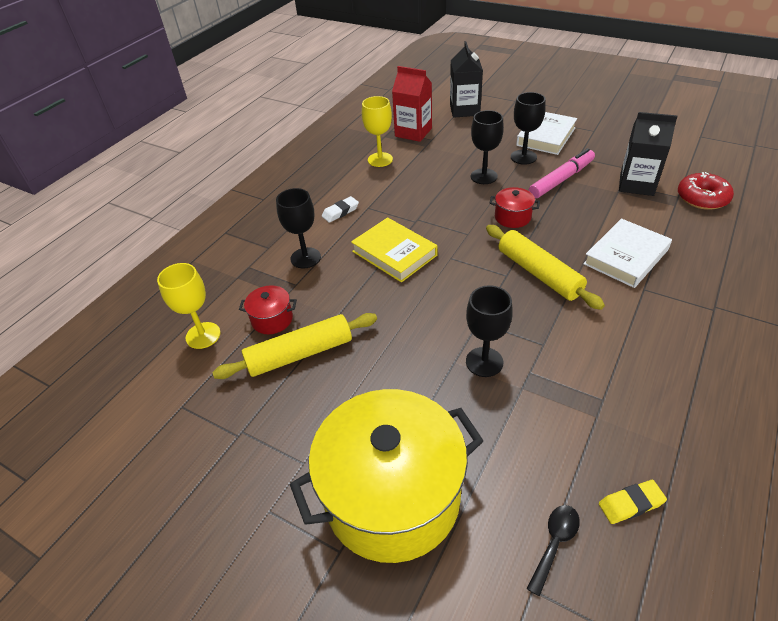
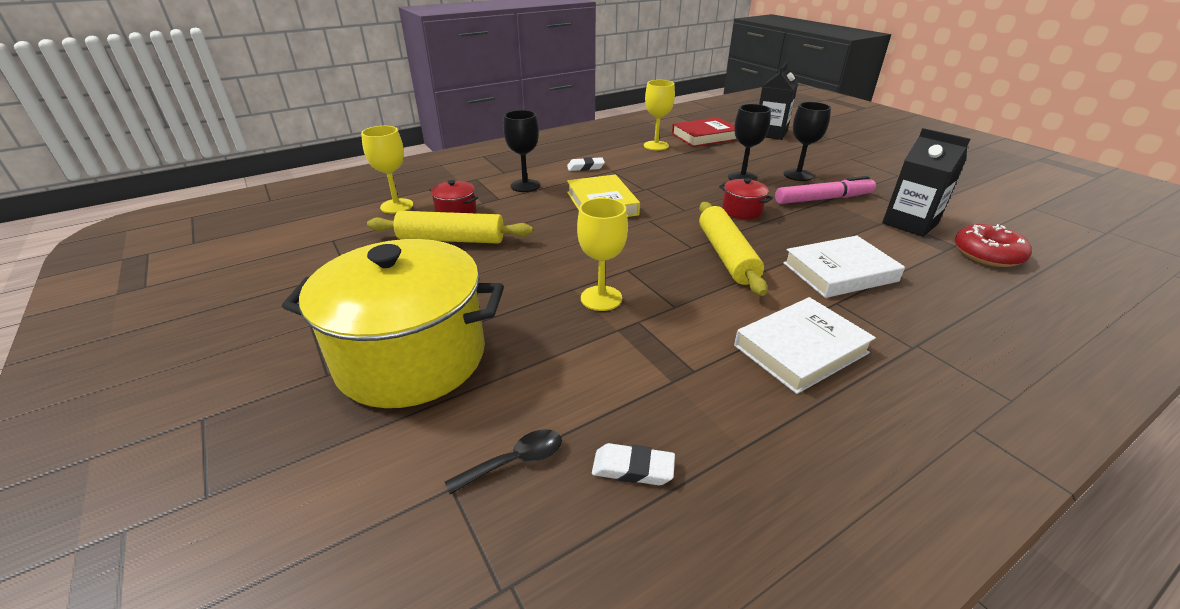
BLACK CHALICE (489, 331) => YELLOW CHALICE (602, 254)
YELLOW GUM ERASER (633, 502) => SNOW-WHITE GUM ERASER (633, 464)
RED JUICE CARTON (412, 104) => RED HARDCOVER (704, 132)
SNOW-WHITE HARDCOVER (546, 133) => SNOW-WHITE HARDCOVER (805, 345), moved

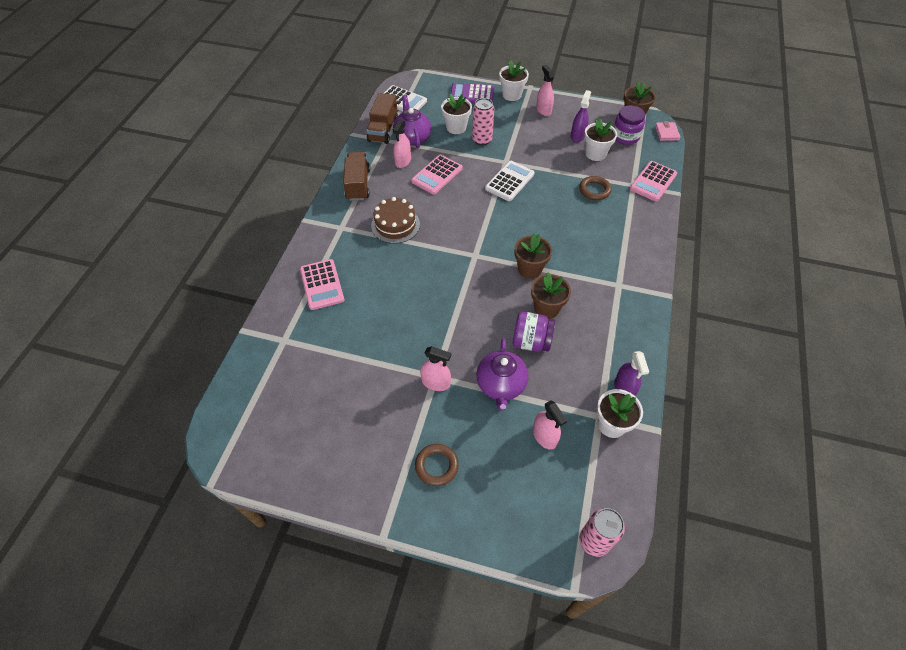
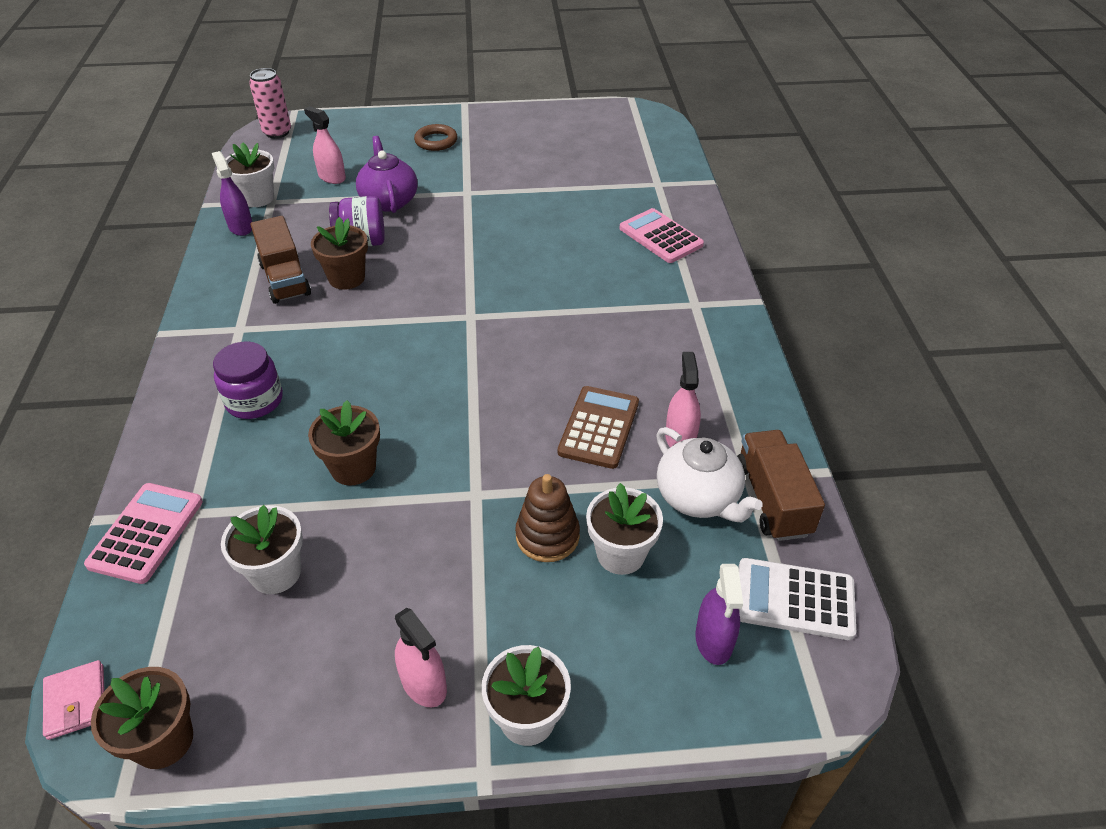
VIOLET JAM JAR (629, 125) => VIOLET JAM JAR (248, 380), moved
RUSSET LORRY (356, 176) => RUSSET LORRY (280, 260), moved
RUSSET PLANT POT (533, 256) => RUSSET PLANT POT (344, 443), moved
ROSE-PINK CAN (483, 121) => RUSSET RING STACKER (547, 518)
ROSE-PINK POCKET CALCULATOR (436, 174) => RUSSET POCKET CALCULATOR (598, 427)
VIOLET CHINA TEAPOT (412, 121) => SNOW-WHITE CHINA TEAPOT (709, 474)
VIOLET SPRAY CLEANER (581, 116) => VIOLET SPRAY CLEANER (719, 614), moved
RUSSET LAYER CAKE (395, 220) => nothing
ROSE-PINK SPRAY CLEANER (435, 368) => nothing
VIOLET POCKET CALCULATOR (472, 93) => nothing
SNOW-WHITE POCKET CALCULATOR (510, 181) => nothing
RUSSET TORUS (595, 188) => nothing

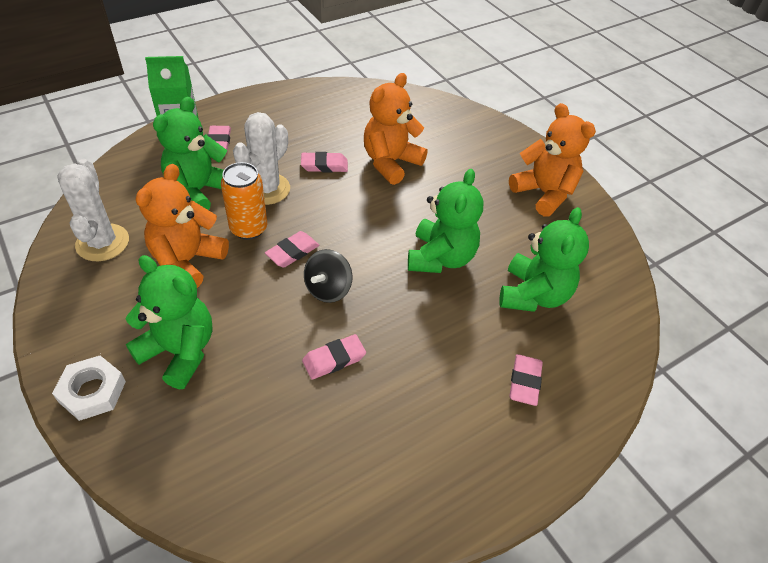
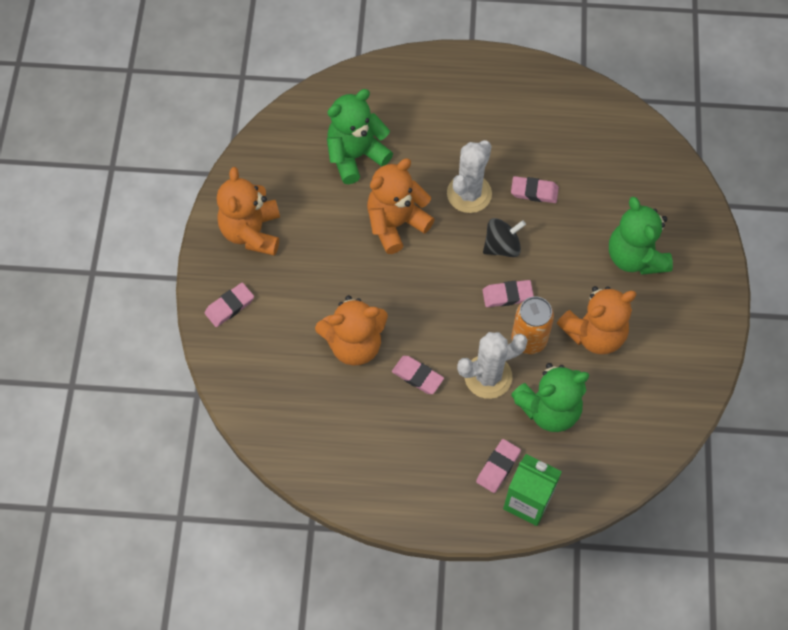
ROSE-PINK GUM ERASER (526, 380) => ROSE-PINK GUM ERASER (229, 305), moved
EMERALD TEDDY BEAR (446, 221) => BRIGHT ORANGE TEDDY BEAR (401, 206)
SNOW-WHITE SAGUARO CACTUS (93, 210) => SNOW-WHITE SAGUARO CACTUS (469, 176), moved
SNOW-WHITE NUT (89, 388) => nothing

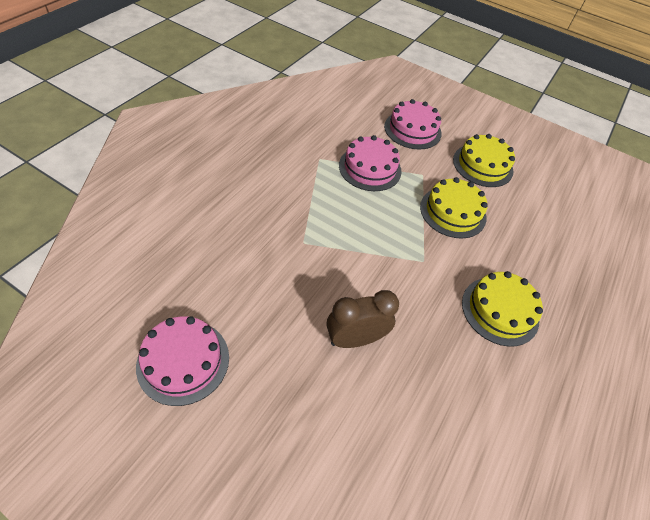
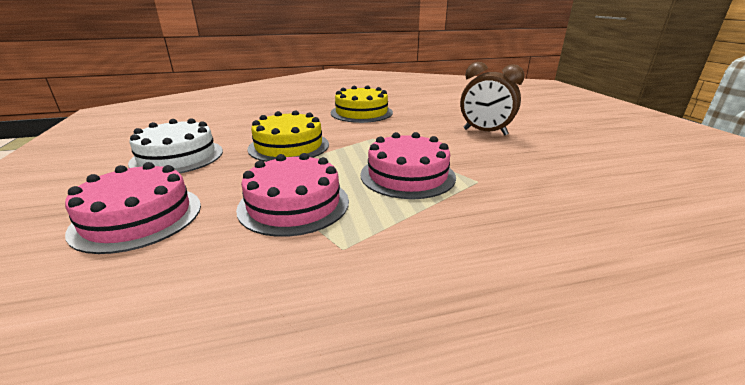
YELLOW LAYER CAKE (484, 160) => SNOW-WHITE LAYER CAKE (175, 145)
ROSE-PINK LAYER CAKE (182, 361) => ROSE-PINK LAYER CAKE (408, 165), moved

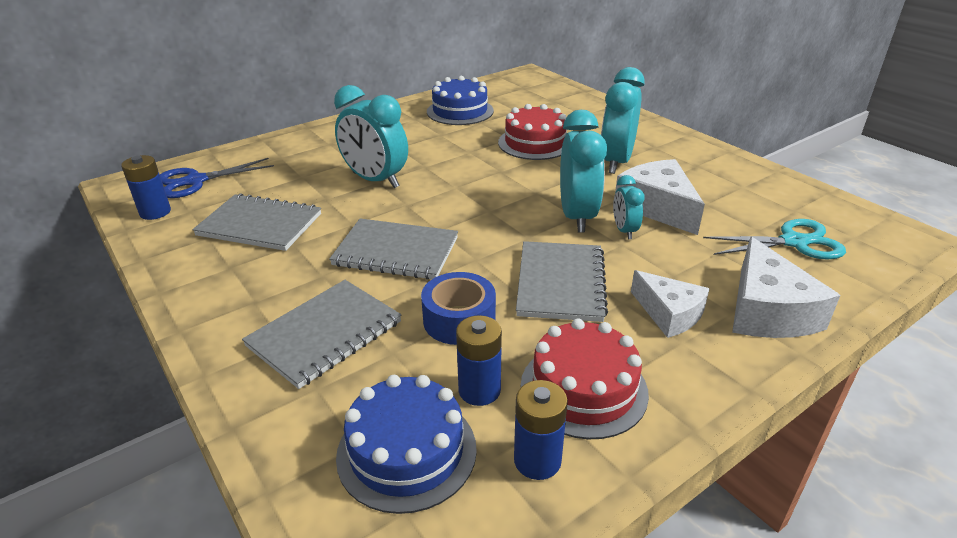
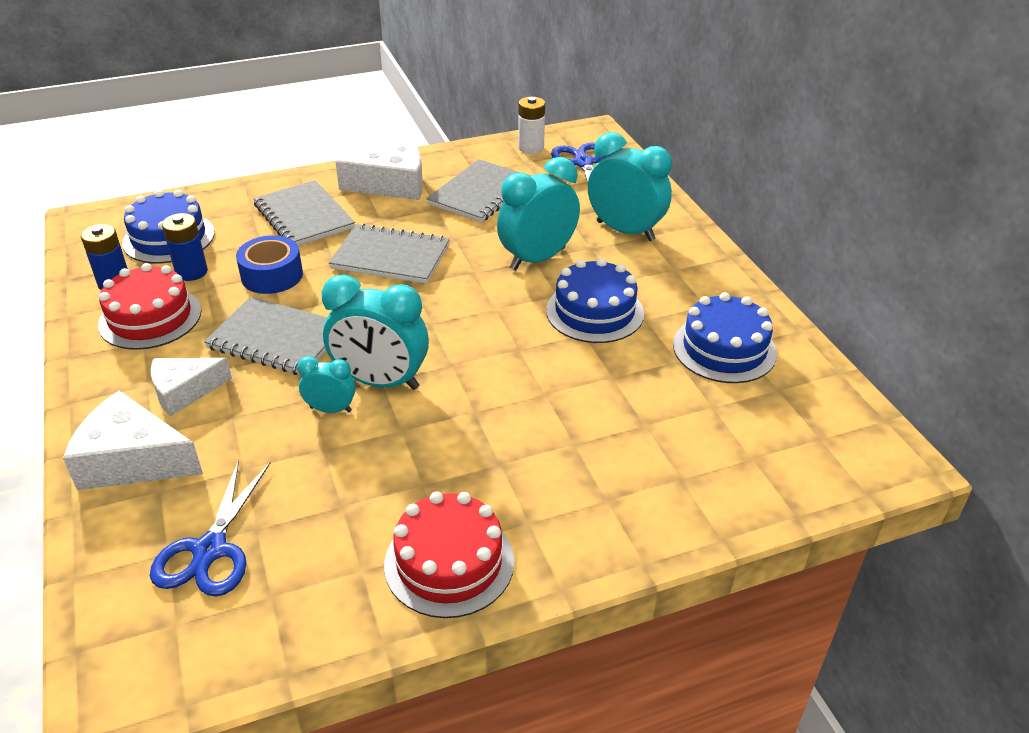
AQUA SHEARS (774, 239) => ROYAL BLUE SHEARS (210, 528)
GRAY EXERCISE BOOK (393, 249) => GRAY EXERCISE BOOK (389, 253), 75 degrees clockwise
SNOW-WHITE PIECE OF CHEESE (660, 197) => SNOW-WHITE PIECE OF CHEESE (379, 169), moved
RED LAYER CAKE (532, 132) => RED LAYER CAKE (449, 555), moved
ROYAL BLUE AA BATTERY (146, 187) => SNOW-WHITE AA BATTERY (531, 125)
nothing => ROYAL BLUE LAYER CAKE (595, 300)
AQUA CLOCK (623, 120) => AQUA CLOCK (630, 186), moved

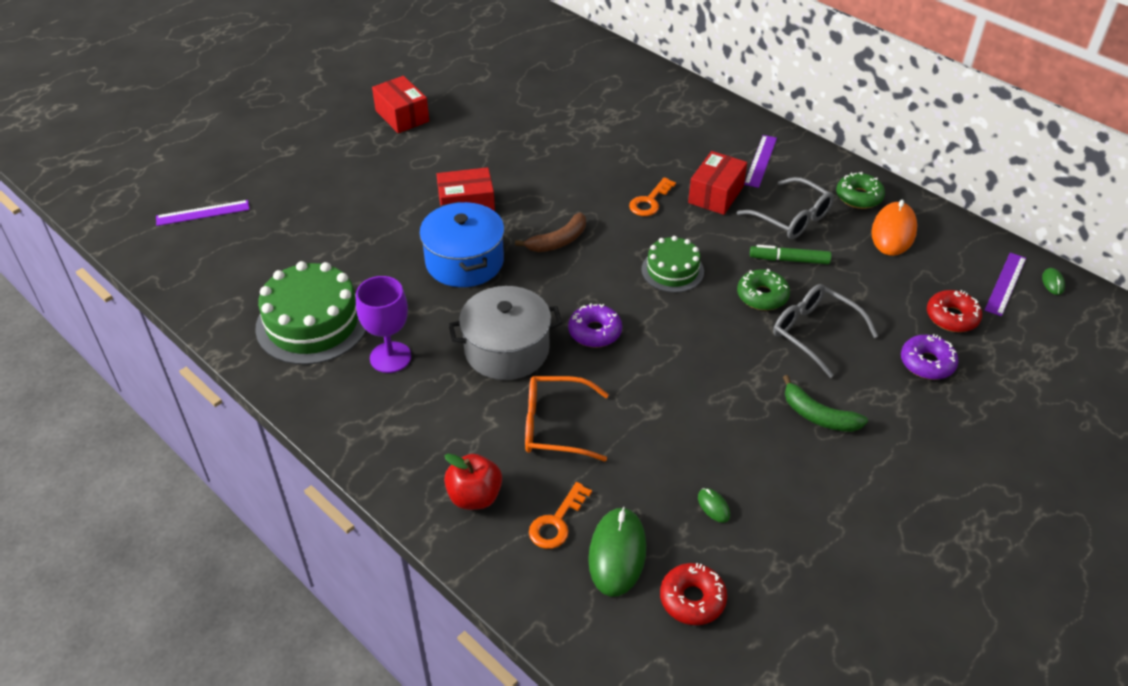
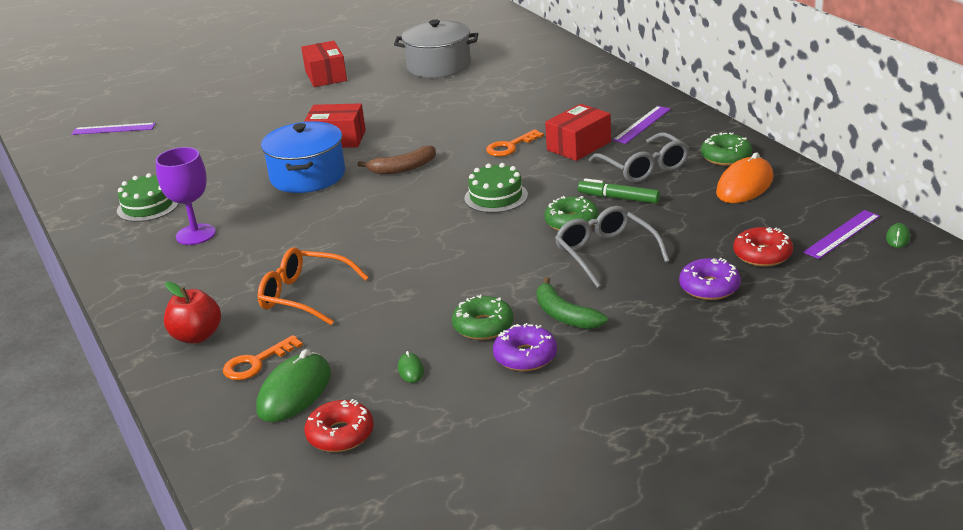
EMERALD LAYER CAKE (310, 313) => EMERALD LAYER CAKE (148, 197), x0.59
GRAY POT (505, 333) => GRAY POT (436, 48), moved
nothing => EMERALD GLAZED DONUT (483, 317)
VIOLET GLAZED DONUT (595, 325) => VIOLET GLAZED DONUT (525, 347), moved

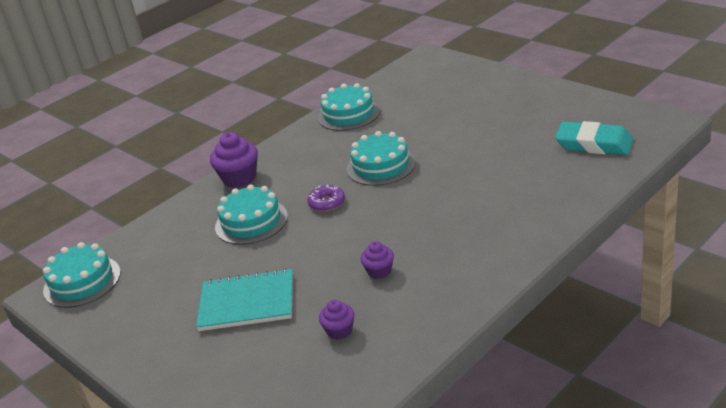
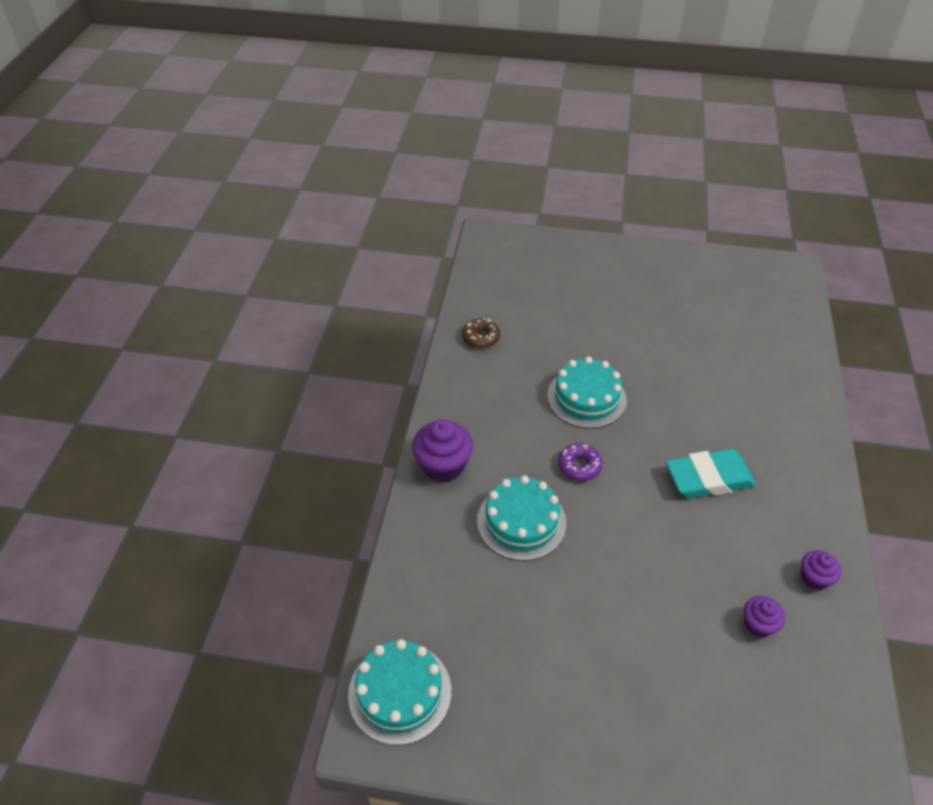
AQUA LAYER CAKE (349, 107) => RUSSET GLAZED DONUT (481, 333)
AQUA GUM ERASER (594, 138) => AQUA GUM ERASER (710, 473), moved
VIOLET FAIRY CAKE (377, 260) => VIOLET FAIRY CAKE (821, 570), moved
AQUA EXERCISE BOOK (244, 299) => nothing

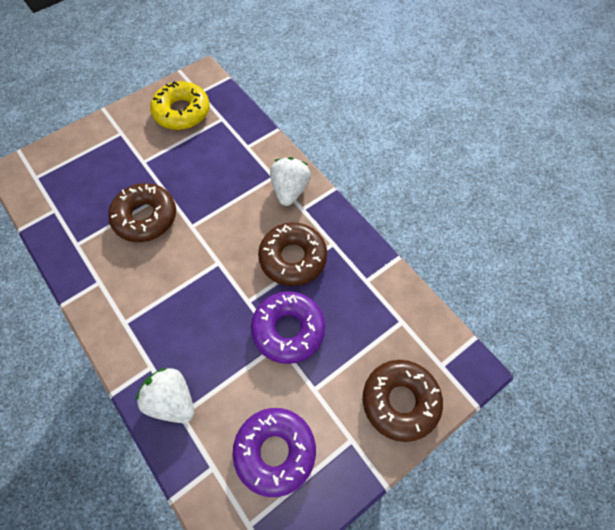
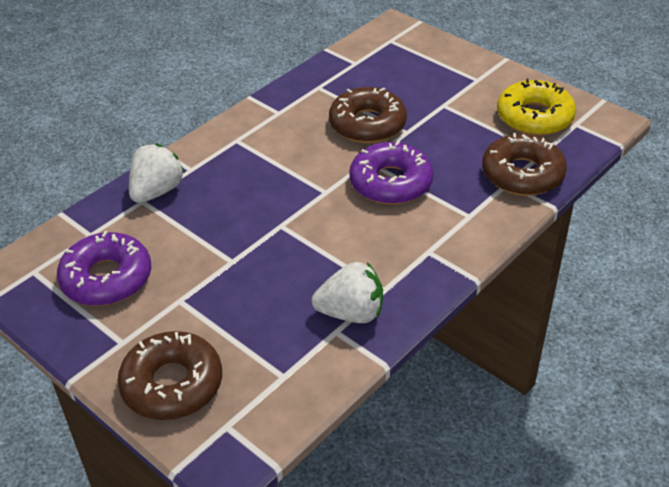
SNOW-WHITE BERRY (290, 181) => SNOW-WHITE BERRY (347, 292), moved
VIOLET GLAZED DONUT (288, 327) => VIOLET GLAZED DONUT (391, 173), moved
RUSSET GLAZED DONUT (292, 254) => RUSSET GLAZED DONUT (524, 164), moved

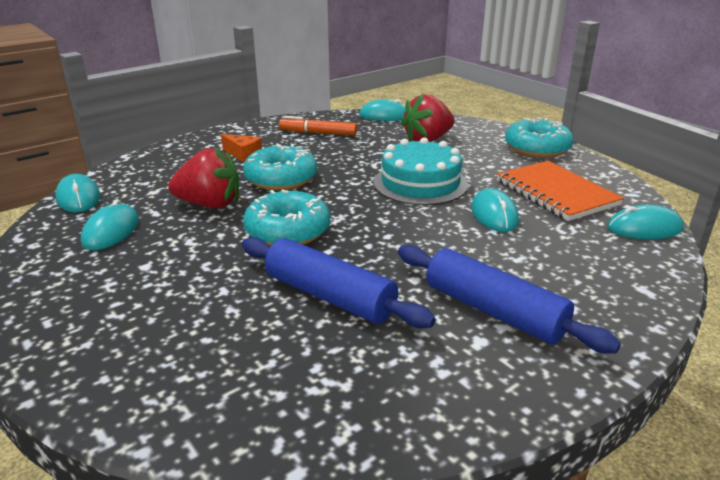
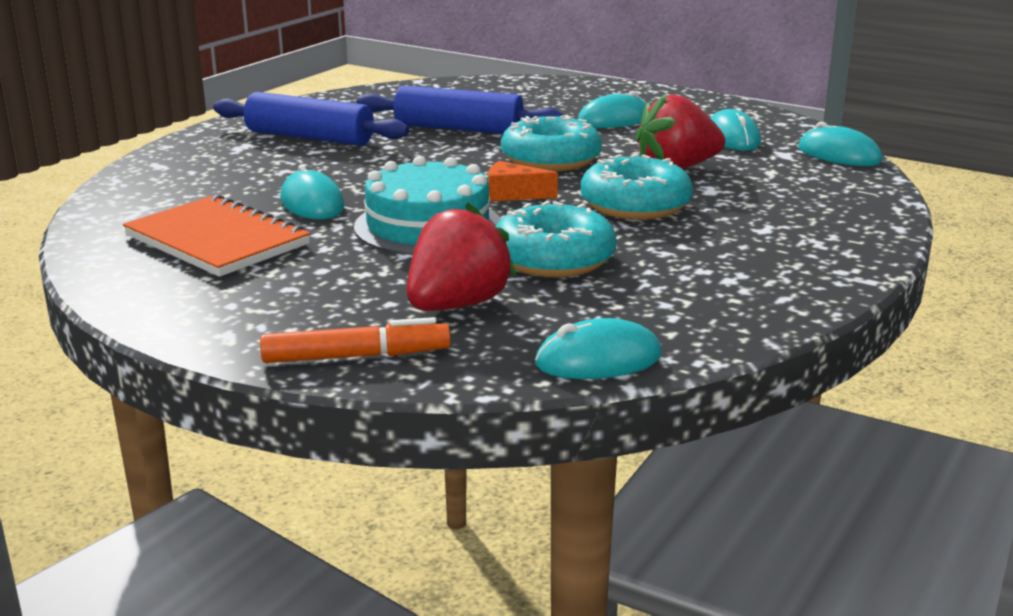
BRIGHT ORANGE FELT PEN (318, 125) => BRIGHT ORANGE FELT PEN (355, 340), moved
BRIGHT ORANGE PIECE OF CHEESE (241, 148) => BRIGHT ORANGE PIECE OF CHEESE (523, 181), moved
AQUA GLAZED DONUT (539, 137) => AQUA GLAZED DONUT (555, 239), moved
AQUA MOUSE (645, 221) => AQUA MOUSE (612, 109), moved

